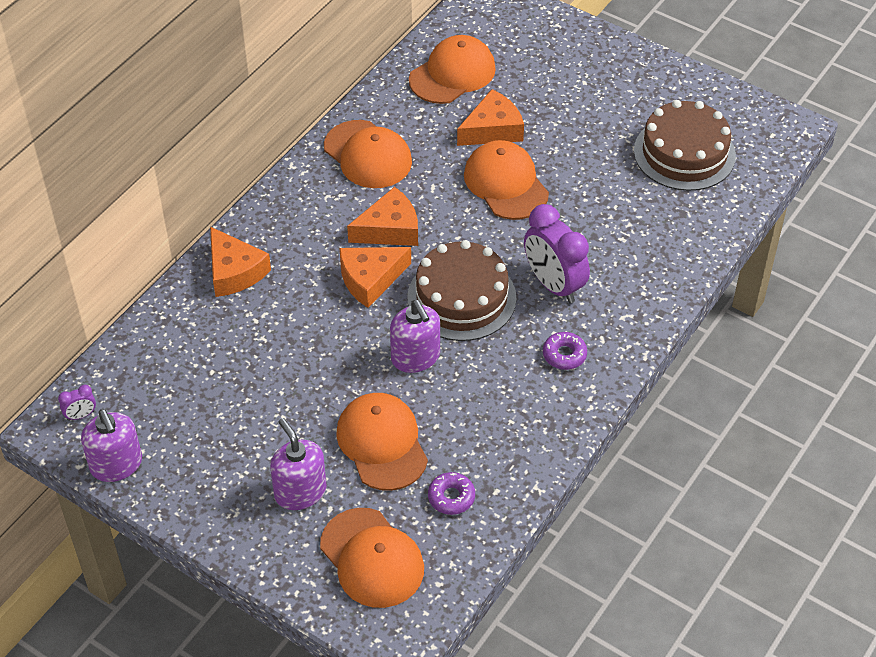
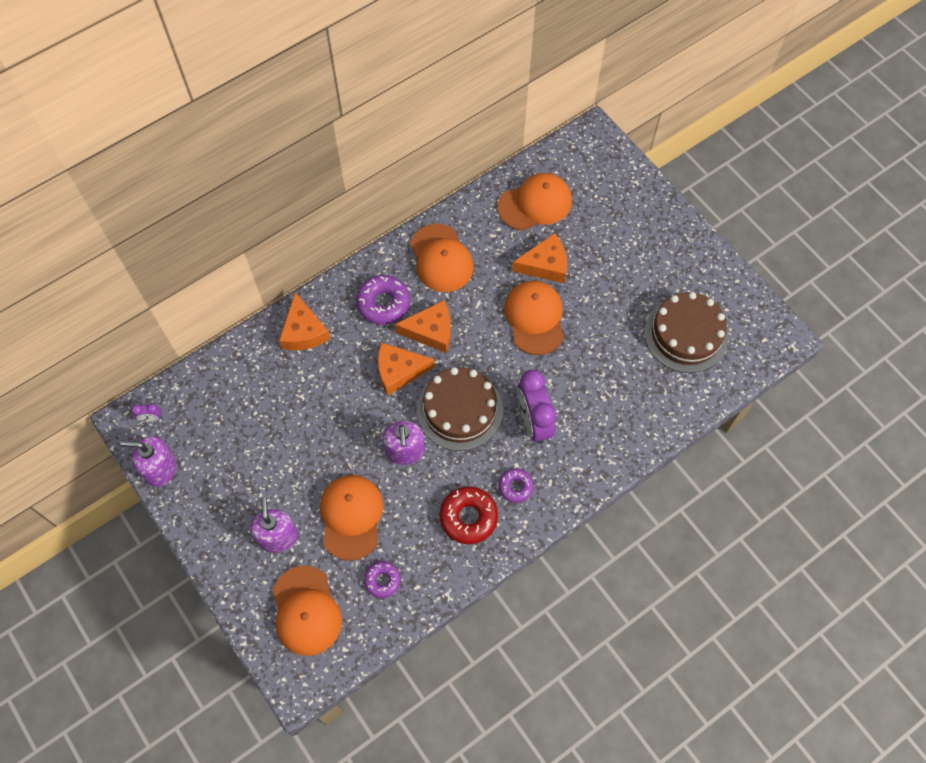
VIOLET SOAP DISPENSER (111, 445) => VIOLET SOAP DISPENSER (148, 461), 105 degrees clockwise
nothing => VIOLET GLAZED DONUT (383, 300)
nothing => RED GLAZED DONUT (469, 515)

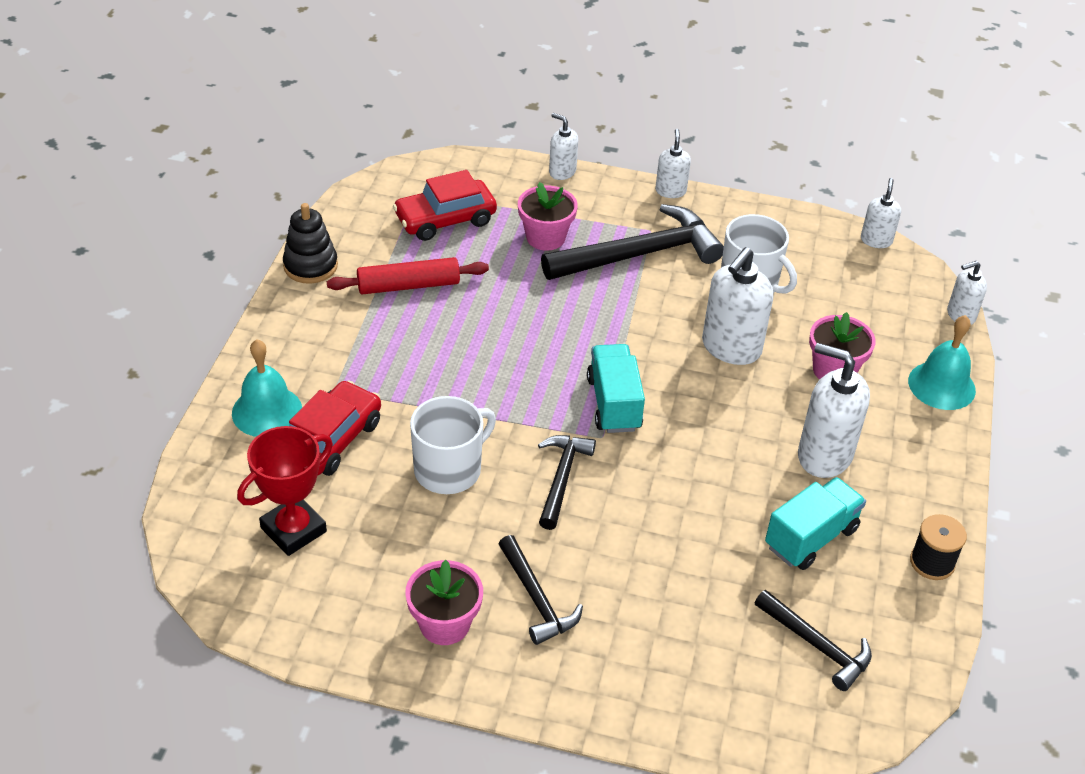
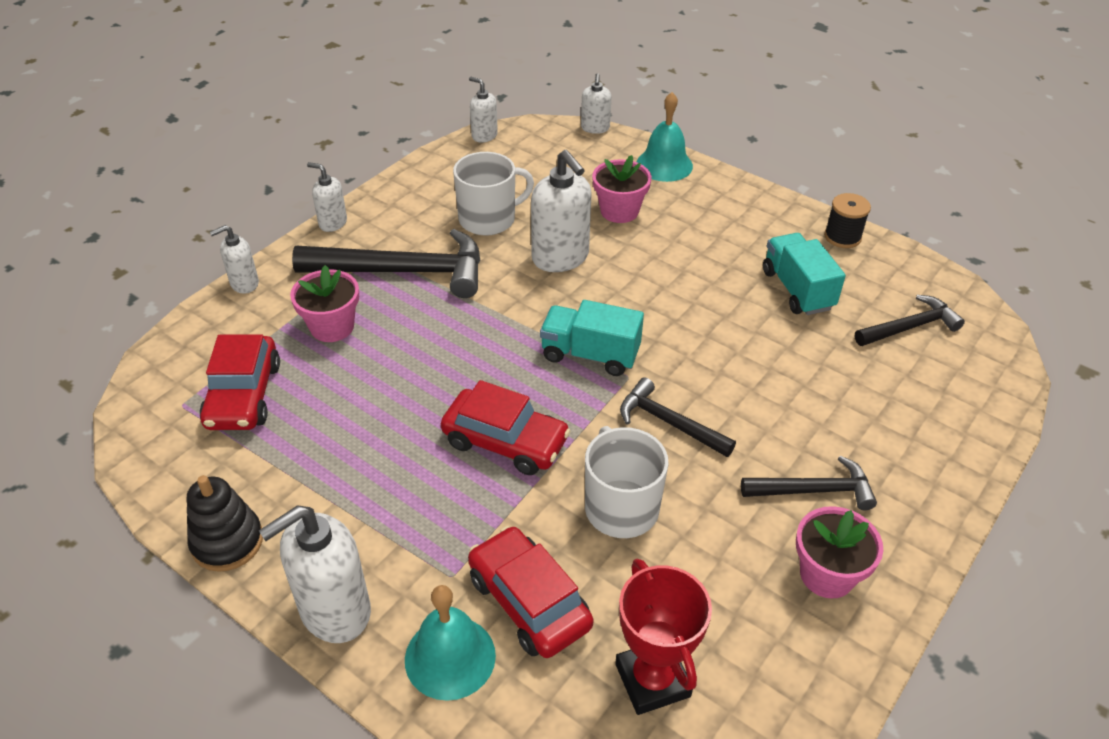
SNOW-WHITE SOAP DISPENSER (834, 410) => SNOW-WHITE SOAP DISPENSER (315, 574), moved
BLACK CLAW HAMMER (632, 242) => BLACK CLAW HAMMER (386, 263), 90 degrees clockwise
nothing => RED AUTOMOBILE (506, 427)
RED DOUGH ROLLER (408, 275) => nothing

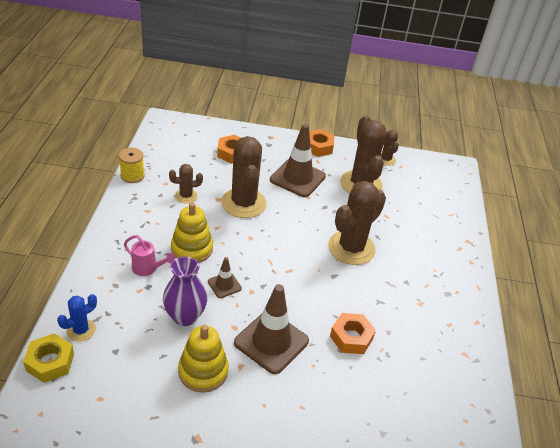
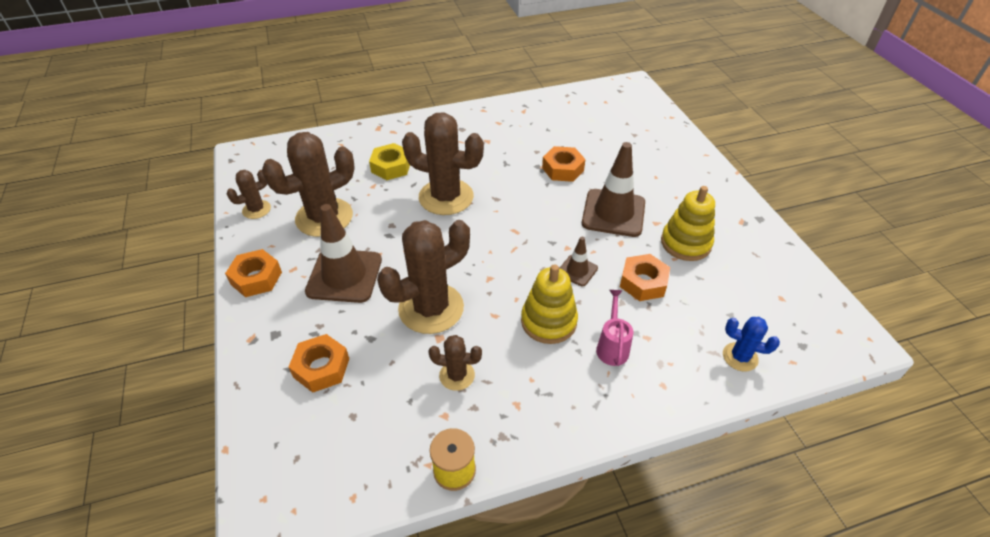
YELLOW NUT (48, 358) => YELLOW NUT (389, 161), moved
RUSSET SAGUARO CACTUS (186, 183) => RUSSET SAGUARO CACTUS (455, 363), 45 degrees counterclockwise
VIOLET FLOWER VASE (185, 291) => BRIGHT ORANGE NUT (645, 277)

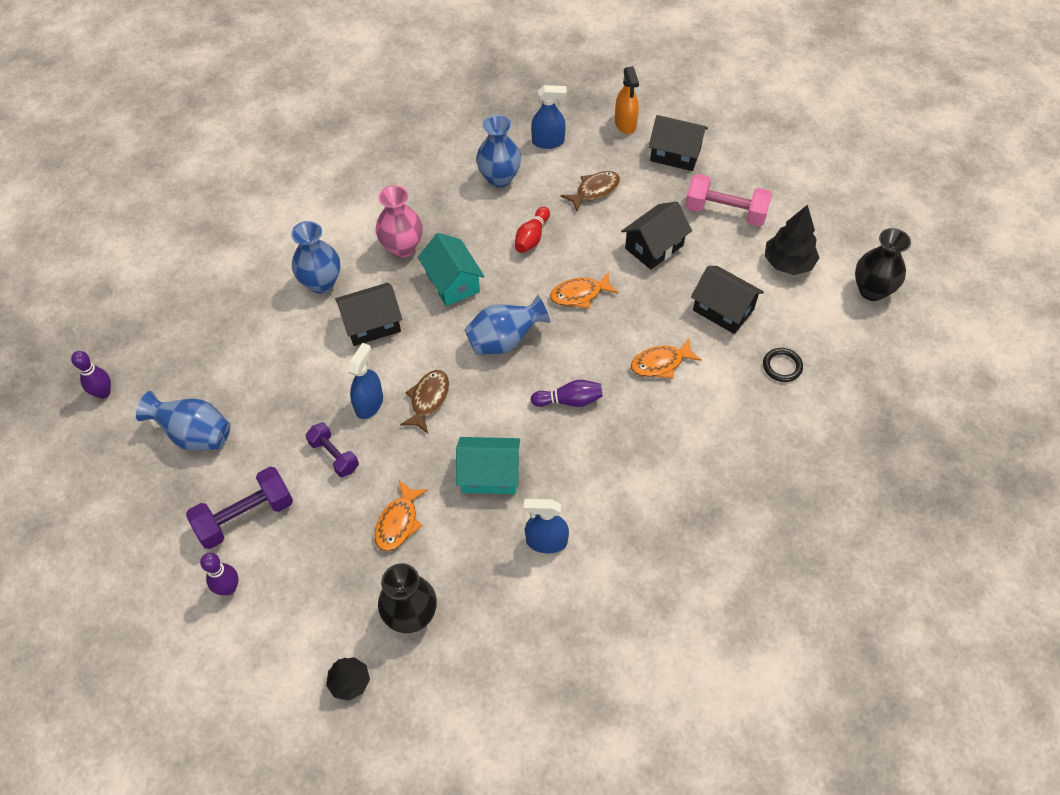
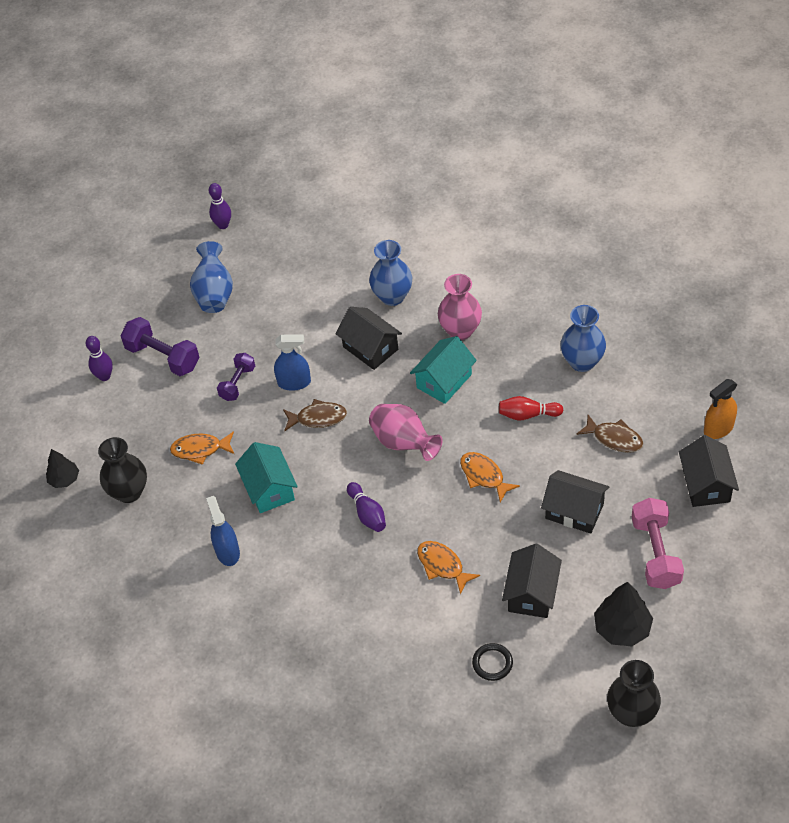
ROYAL BLUE FLOWER VASE (507, 324) => ROSE-PINK FLOWER VASE (405, 432)
ROYAL BLUE SPRAY CLEANER (549, 117) => nothing

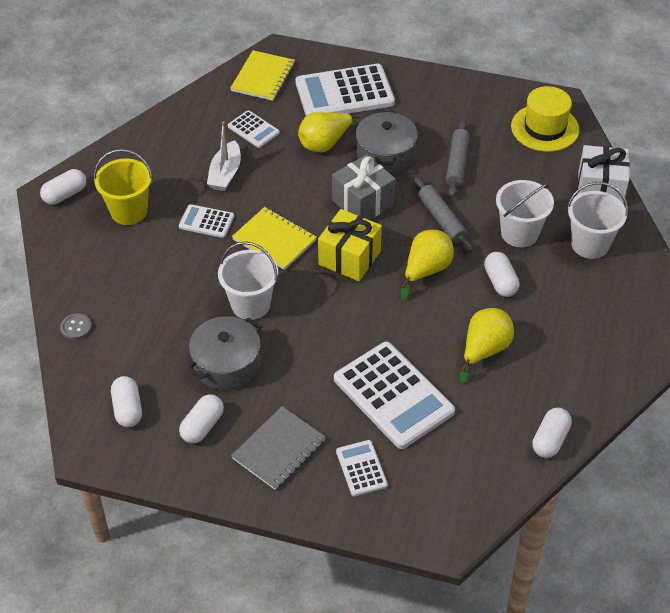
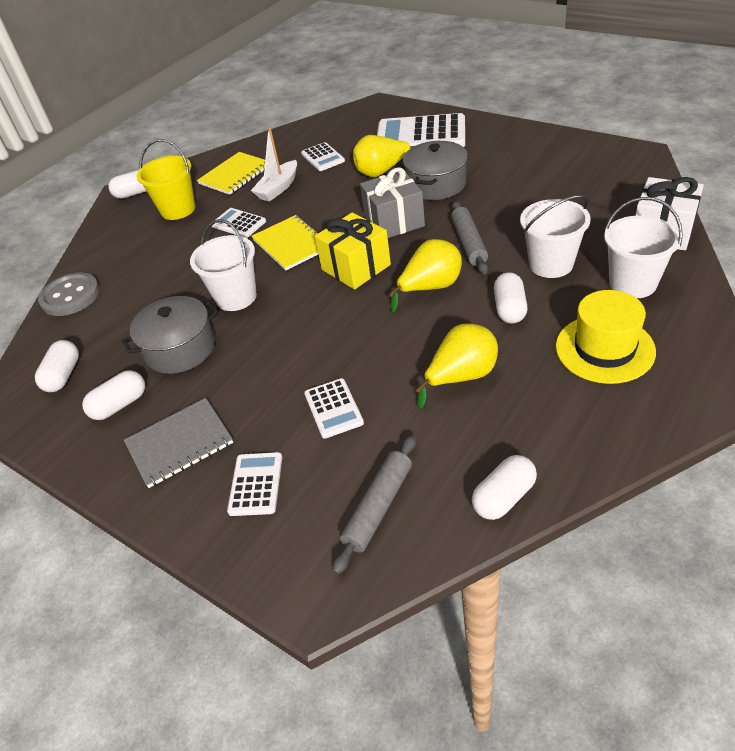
GRAY BUTTON (76, 326) => GRAY BUTTON (69, 294), x1.90
YELLOW EXERCISE BOOK (262, 75) => YELLOW EXERCISE BOOK (231, 173), moved
SNOW-WHITE POCKET CALCULATOR (394, 395) => SNOW-WHITE POCKET CALCULATOR (334, 408), x0.50
GRAY DOUGH ROLLER (457, 158) => GRAY DOUGH ROLLER (374, 505), moved
YELLOW TALL HAT (545, 119) => YELLOW TALL HAT (606, 337), moved

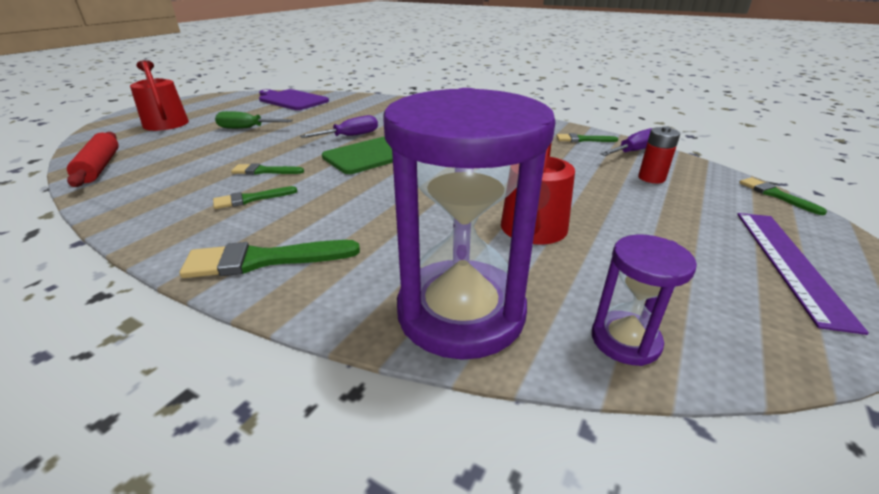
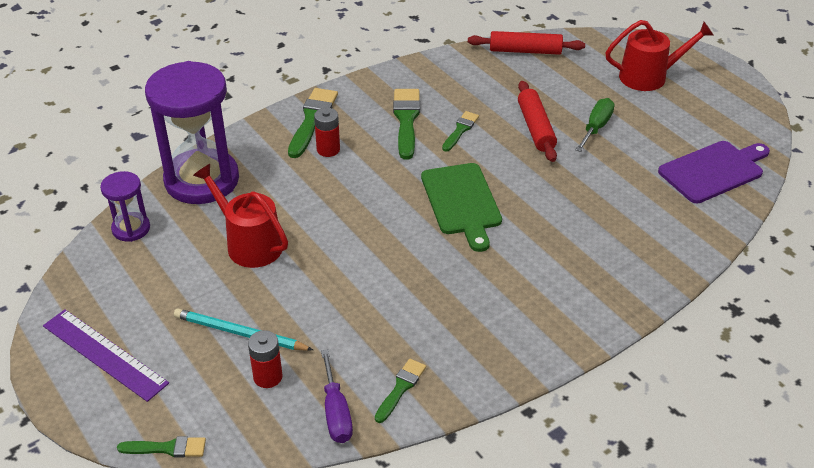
nothing => AQUA LEAD PENCIL (243, 329)
nothing => RED AA BATTERY (327, 132)
EMERALD PAINT BRUSH (255, 197) => EMERALD PAINT BRUSH (406, 124), x1.68
nothing => RED DOUGH ROLLER (537, 121)
VIOLET HAND SCREWDRIVER (339, 126) => nothing

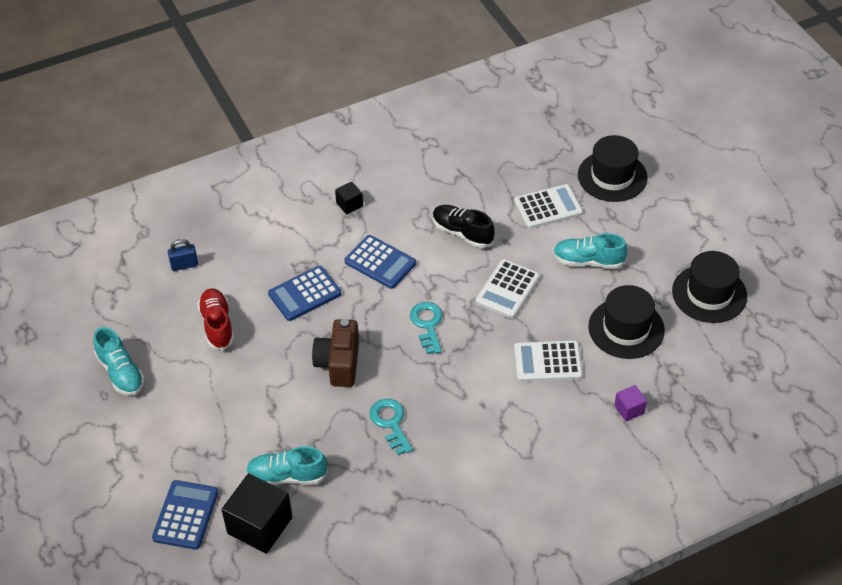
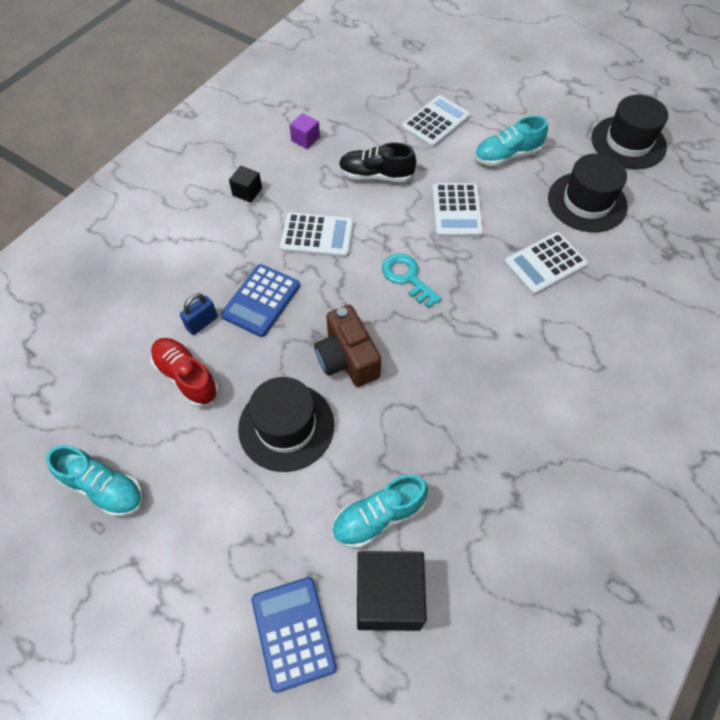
ROYAL BLUE LOCK (183, 255) => ROYAL BLUE LOCK (199, 314), moved
BLACK TALL HAT (613, 168) => BLACK TALL HAT (286, 424), moved
ROYAL BLUE POCKET CALCULATOR (380, 262) => SNOW-WHITE POCKET CALCULATOR (317, 235)
VIOLET BLOCK (630, 403) => VIOLET BLOCK (305, 131), moved
AQUA KEY (391, 427) => nothing

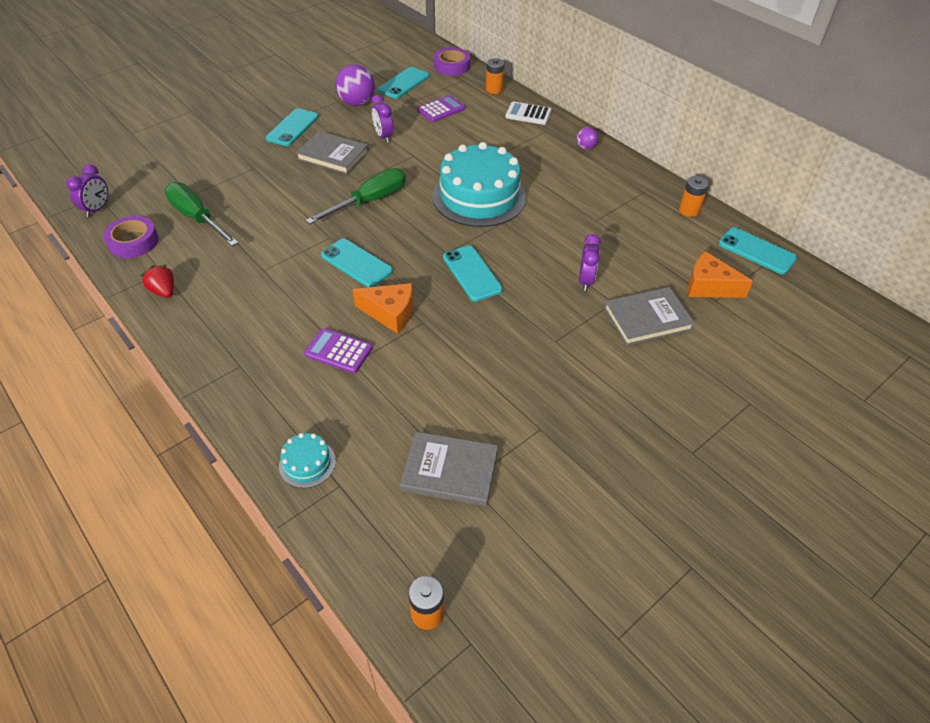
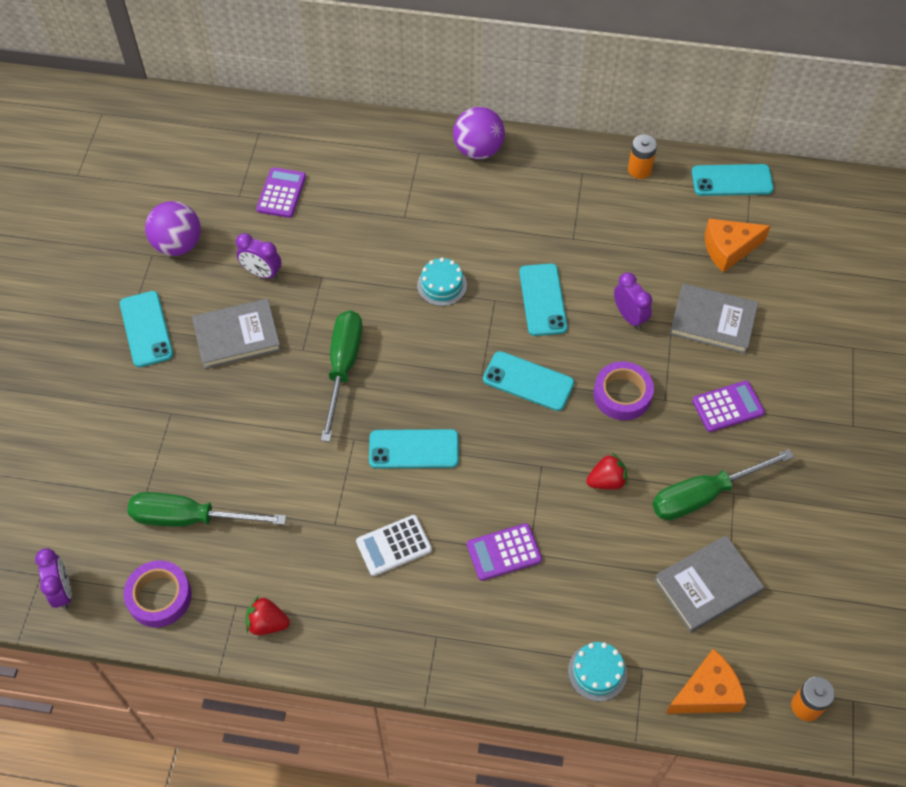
SNOW-WHITE POCKET CALCULATOR (529, 113) => SNOW-WHITE POCKET CALCULATOR (394, 545), moved
AQUA LAYER CAKE (480, 184) => AQUA LAYER CAKE (442, 282), x0.43
VIOLET BALL (587, 138) => VIOLET BALL (479, 133), x1.93
AQUA MOBILE PHONE (403, 83) => AQUA MOBILE PHONE (543, 299), moved
nothing => RED BERRY (607, 471)
VIOLET STICKY TAPE (452, 62) => VIOLET STICKY TAPE (624, 390), moved
nothing => EMERALD HAND SCREWDRIVER (723, 484)
BRIGHT ORANGE PIECE OF CHEESE (383, 308) => BRIGHT ORANGE PIECE OF CHEESE (705, 681), moved
GRAY HARDCOVER (649, 316) => GRAY HARDCOVER (713, 318), 75 degrees clockwise
nothing => VIOLET POCKET CALCULATOR (728, 406)
BRIGHT ORANGE AA BATTERY (495, 76) => nothing

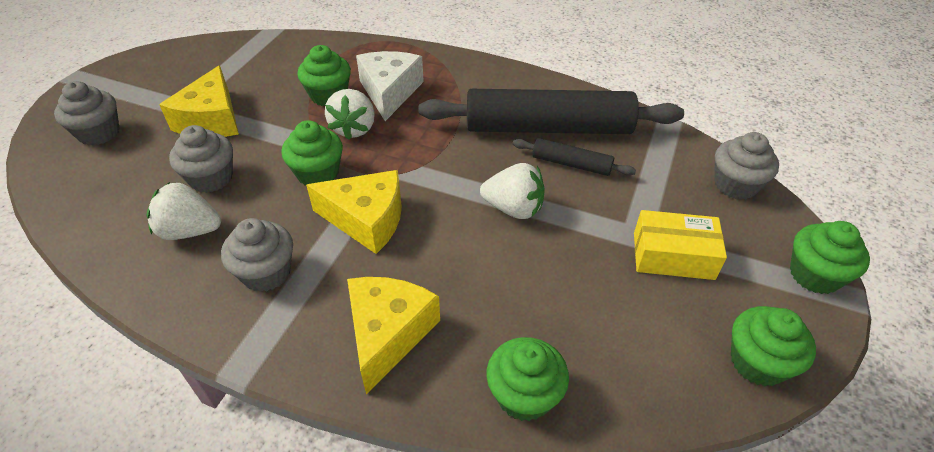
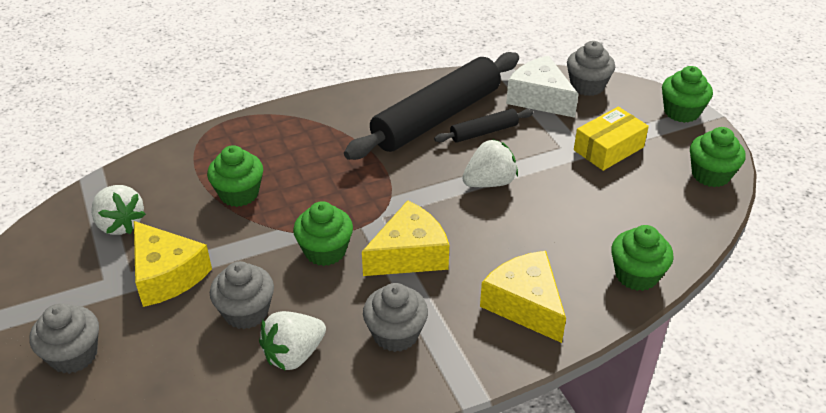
SNOW-WHITE BERRY (350, 114) => SNOW-WHITE BERRY (118, 210), moved
SNOW-WHITE PIECE OF CHEESE (390, 86) => SNOW-WHITE PIECE OF CHEESE (542, 86), moved

